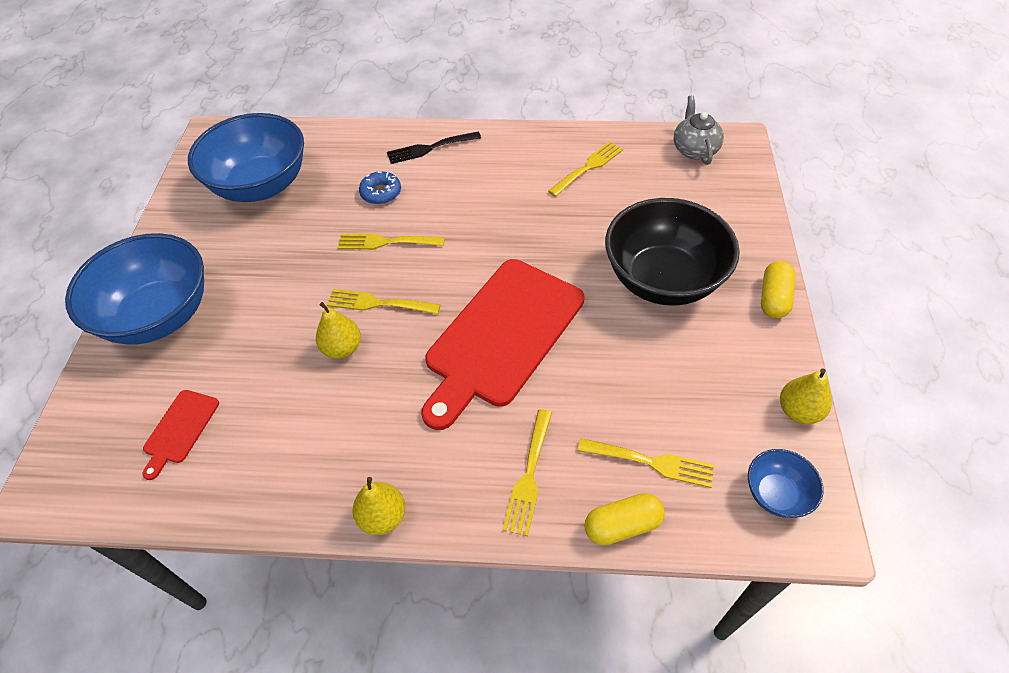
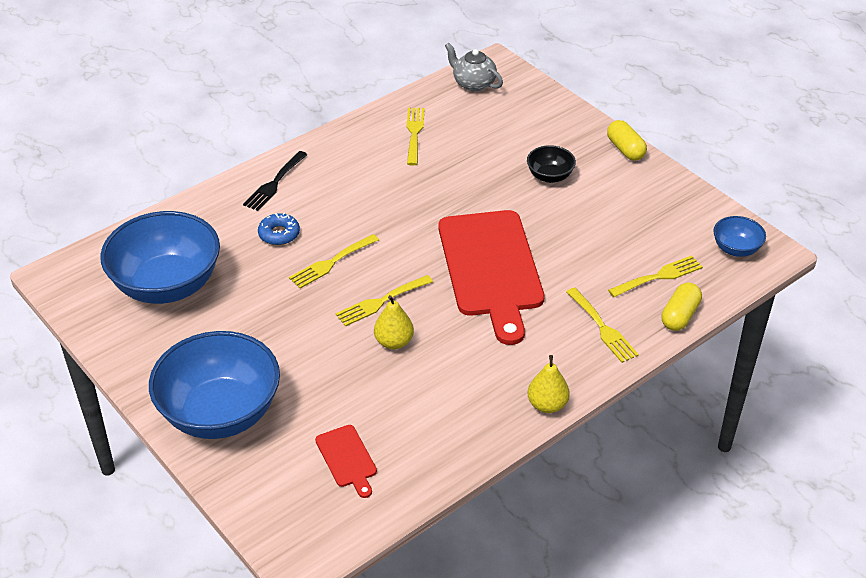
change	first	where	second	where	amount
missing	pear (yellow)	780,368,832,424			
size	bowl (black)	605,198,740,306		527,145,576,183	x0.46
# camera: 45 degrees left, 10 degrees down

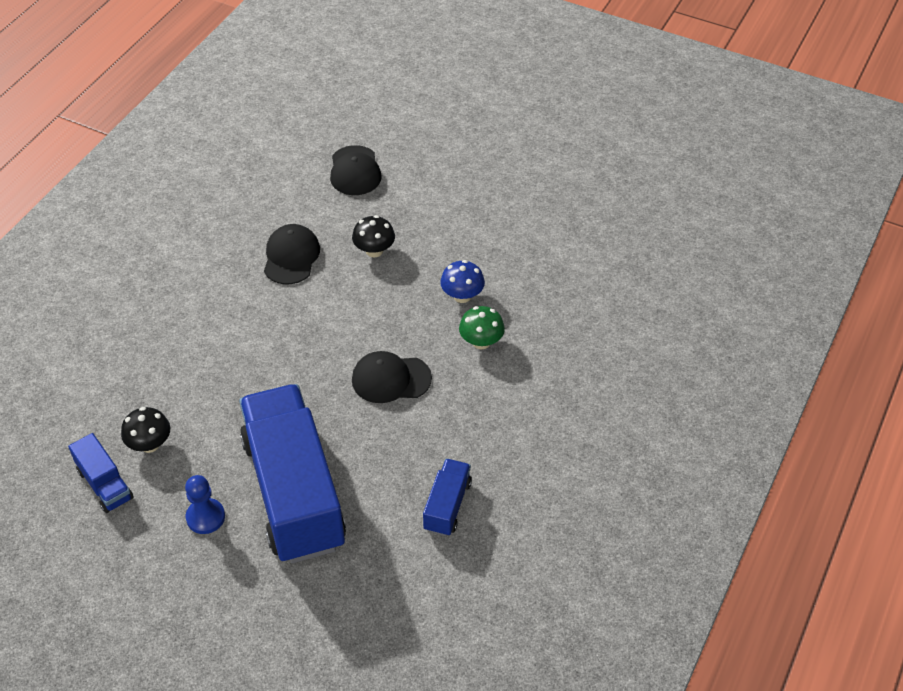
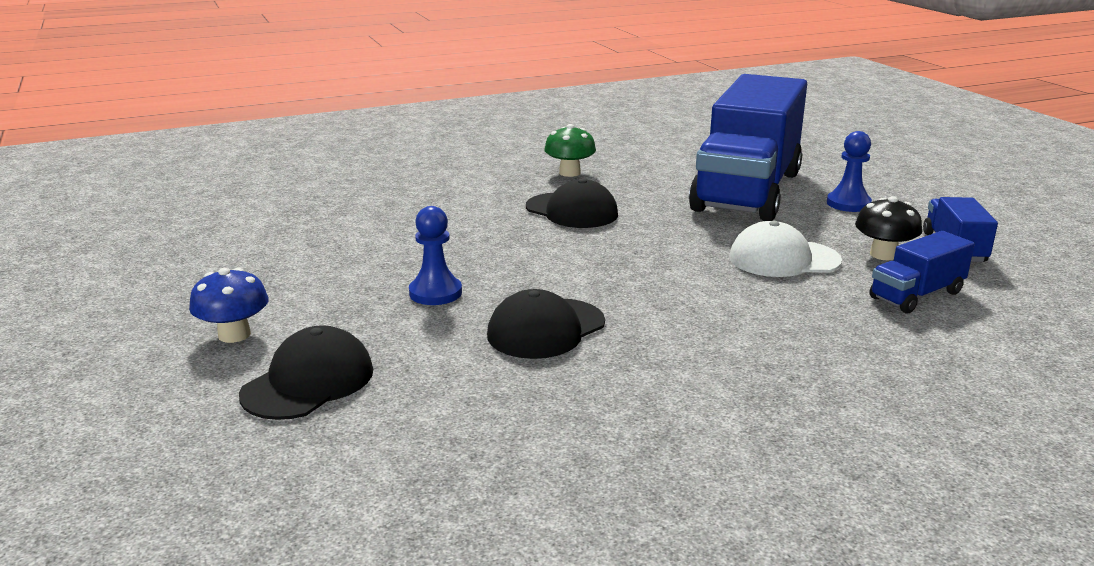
change	first	where	second	where	amount
appeared			cap (white)	729,221,842,277	
relocated	truck (blue)	423,459,472,536		870,231,975,313	
relocated	mushroom (blue)	440,260,485,303		189,268,269,343	
relocated	mushroom (green)	459,306,505,349		544,124,596,177	
exchanged	mushroom (black)	352,215,395,257	pawn (blue)	409,206,462,305	
# camera: 140 degrees left, 25 degrees down

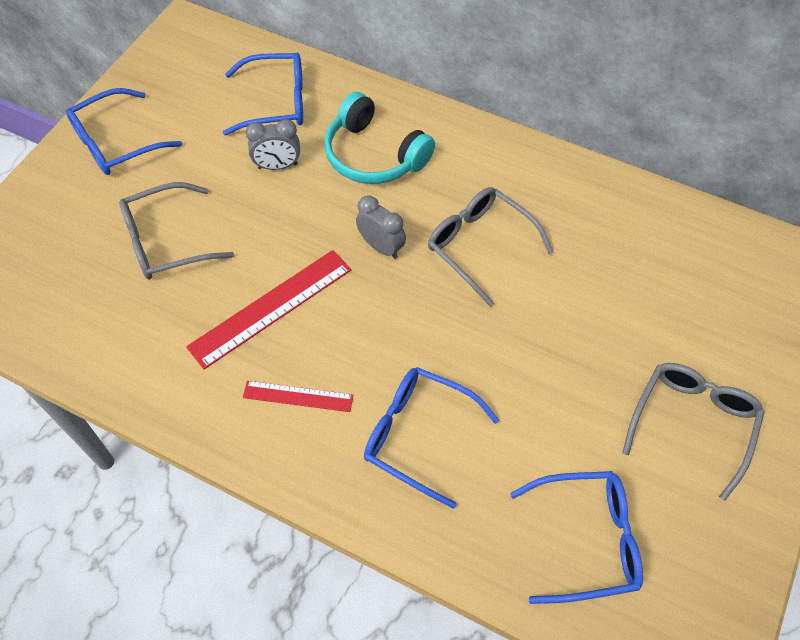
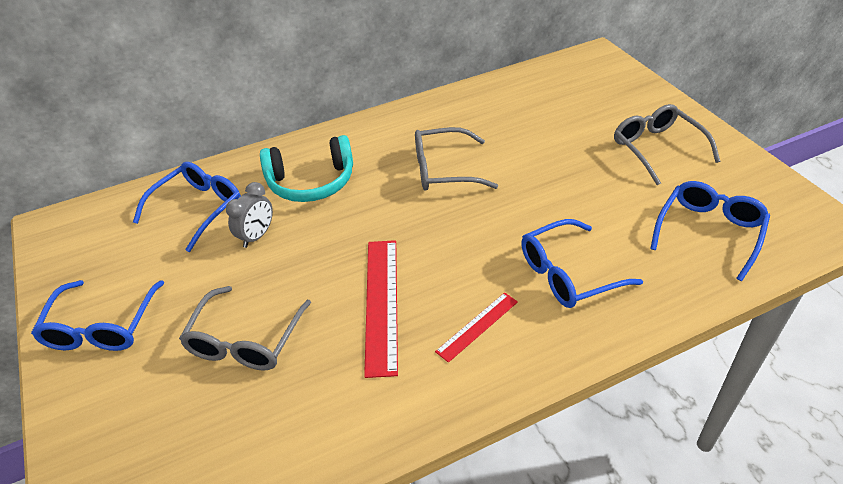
change	first	where	second	where	amount
missing	clock (grey)	356,195,406,259			
# camera: 50 degrees left, 15 degrees down

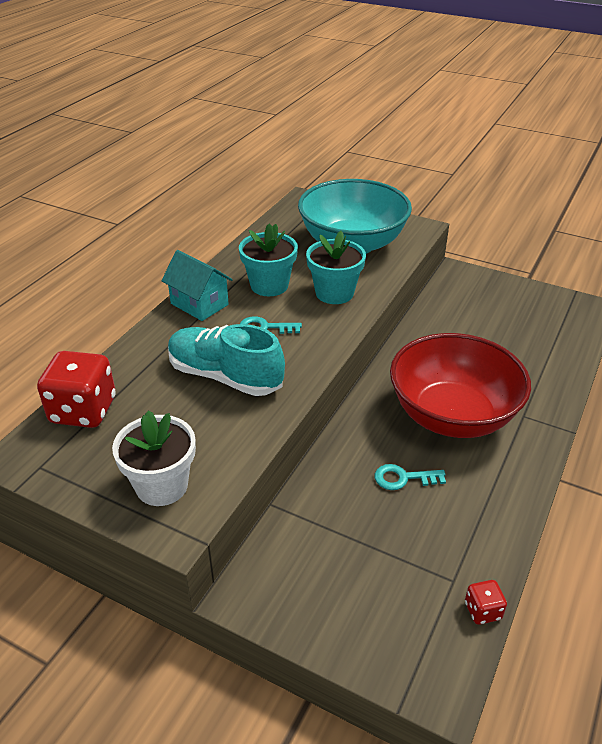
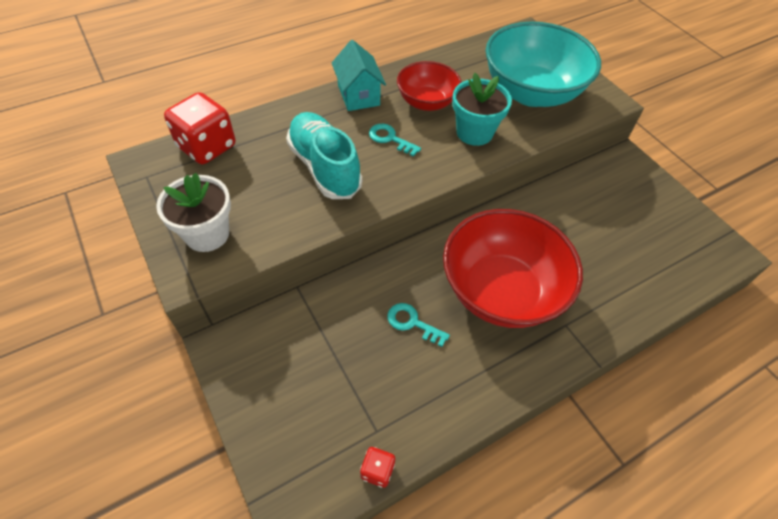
change	first	where	second	where	amount
exchanged	flower pot (turquoise)	239,223,298,296	bowl (red)	397,61,462,111	
# camera: 30 degrees right, 15 degrees up

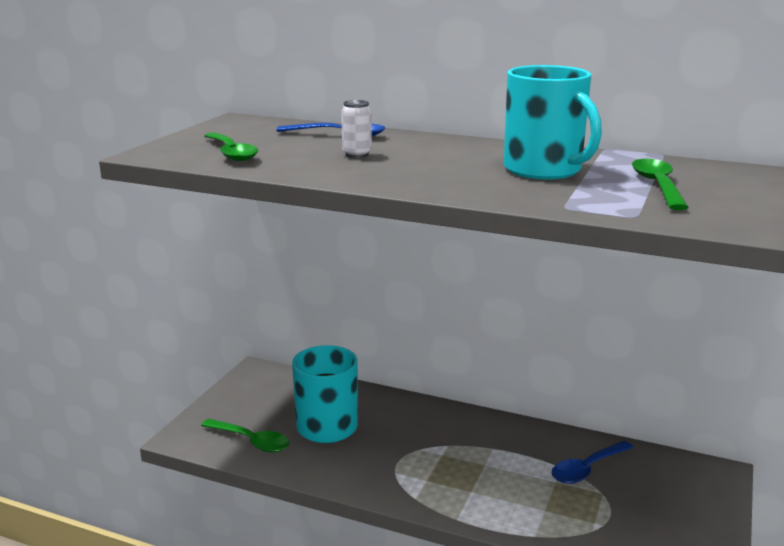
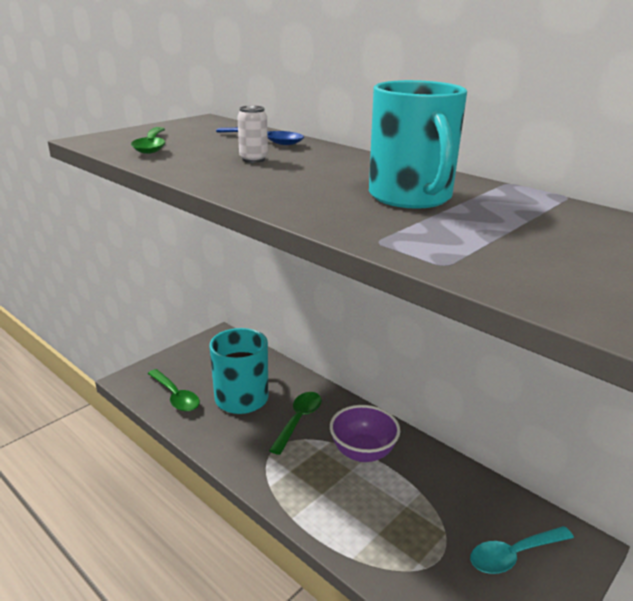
change	first	where	second	where	amount
missing	spoon (blue)	551,441,633,484			
appeared			bowl (purple)	330,405,400,462	
appeared			spoon (turquoise)	470,526,574,574	
relocated	spoon (green)	632,159,689,210		269,392,322,455	
# camera: 20 degrees right, 5 degrees up

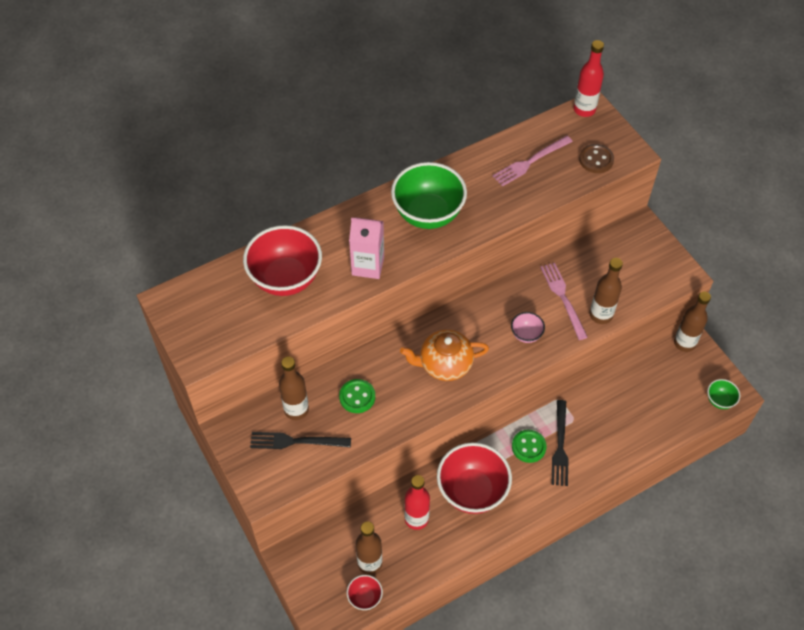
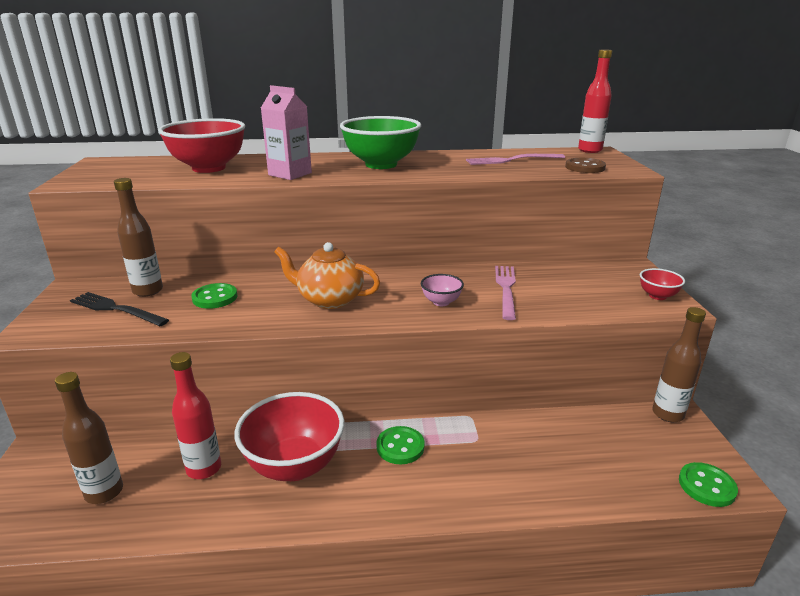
change	first	where	second	where	amount
missing	fork (black)	551,400,569,486			
missing	bottle (brown)	590,258,623,324			
relocated	bowl (red)	347,575,383,610		640,268,685,300	
exchanged	bowl (green)	707,379,740,409	button (green)	679,462,738,507	
# camera: 25 degrees right, 30 degrees down

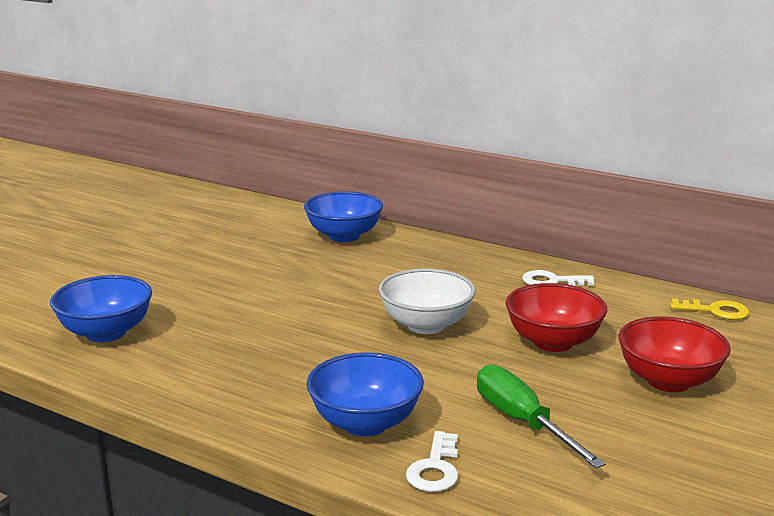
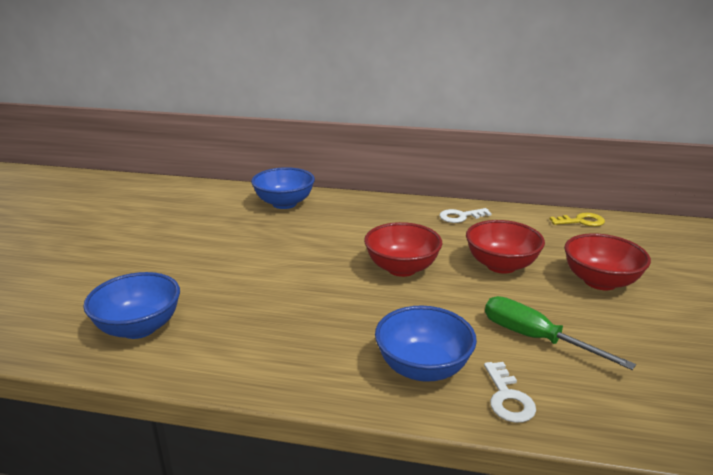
change	first	where	second	where	amount
colour	bowl (white)	378,268,476,334	bowl (red)	364,222,442,277	
# camera: 20 degrees left, 5 degrees up

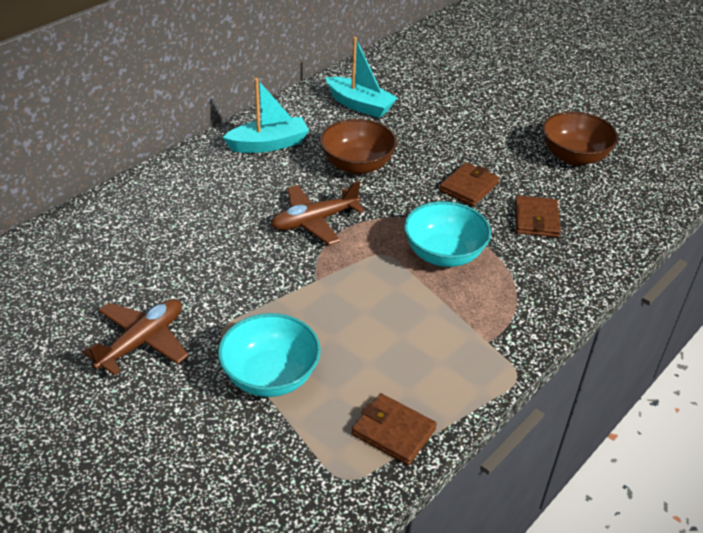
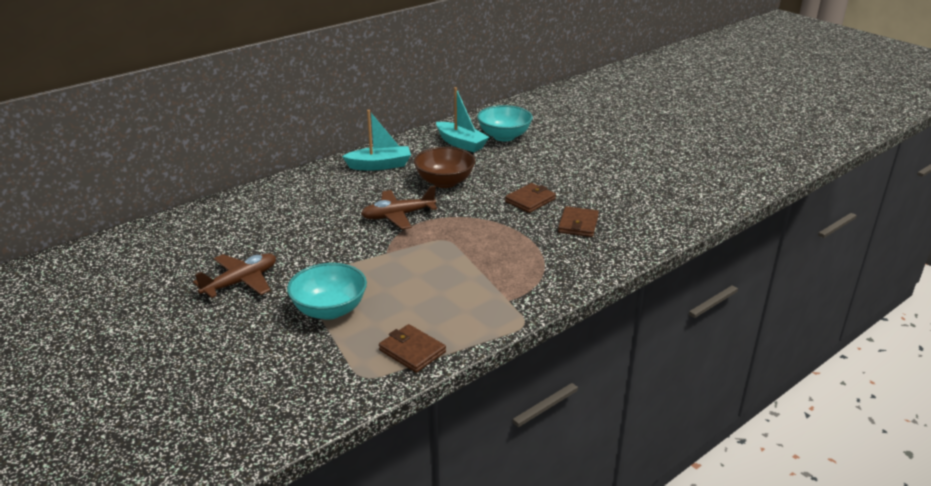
change	first	where	second	where	amount
missing	bowl (brown)	542,111,618,166			
relocated	bowl (turquoise)	404,201,491,267		477,105,533,141	
# camera: 10 degrees right, 10 degrees down

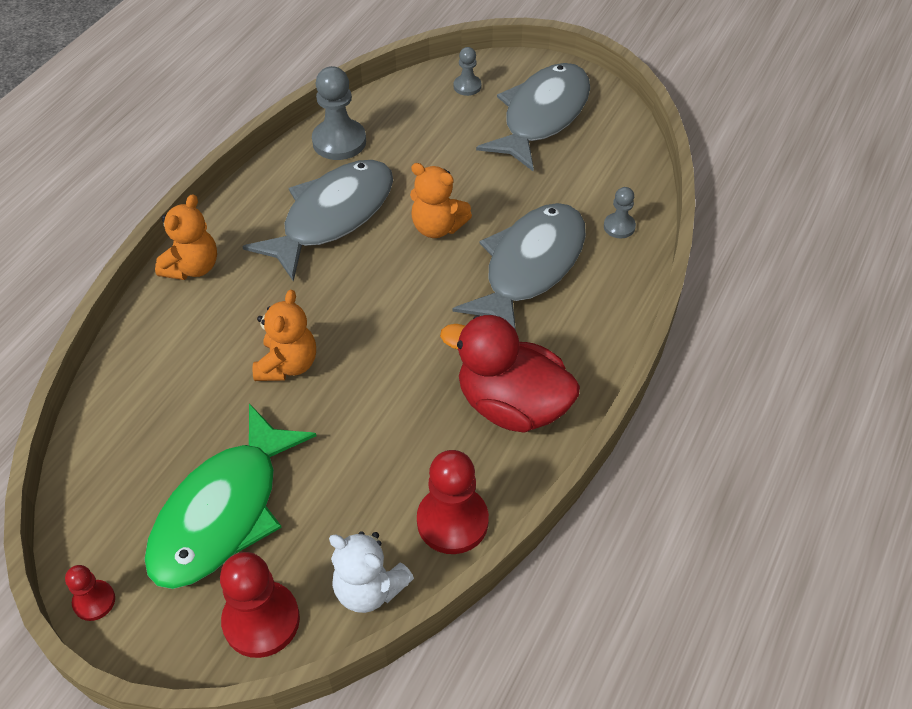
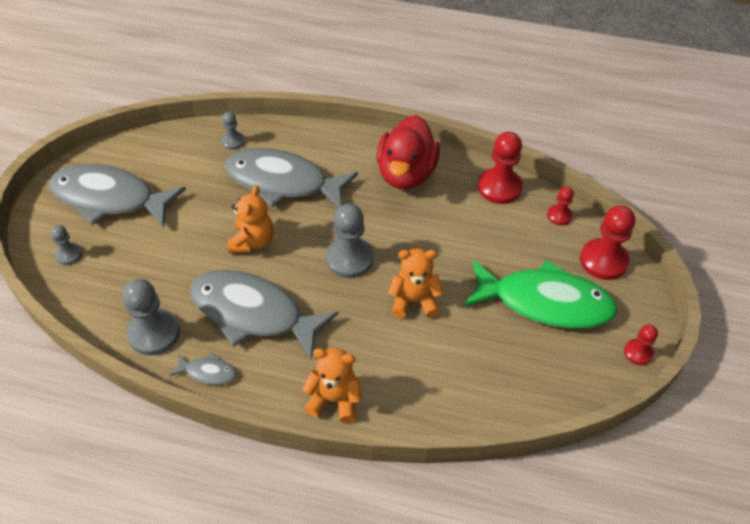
change	first	where	second	where	amount
appeared			fish (grey)	170,353,237,385	
appeared			pawn (grey)	326,203,373,278	
exchanged	teddy bear (white)	329,531,414,613	pawn (red)	547,187,574,226	
# camera: 105 degrees left, 0 degrees up

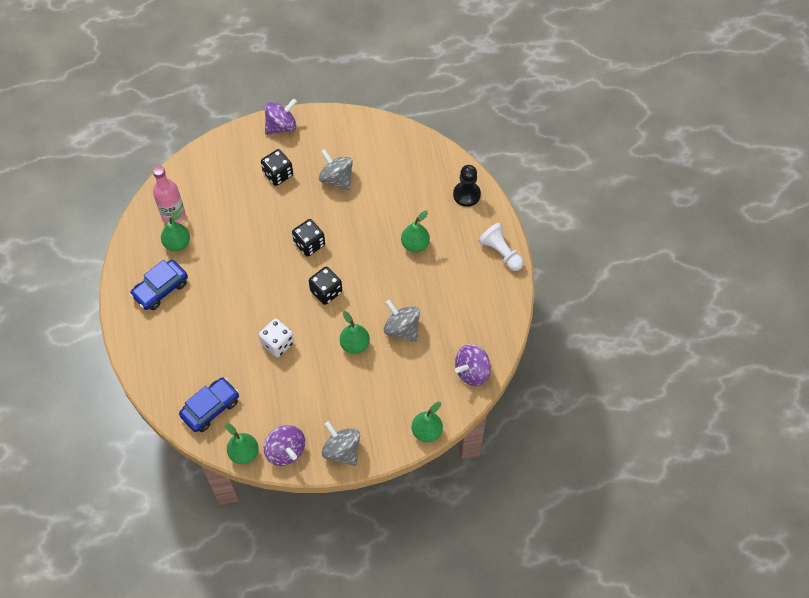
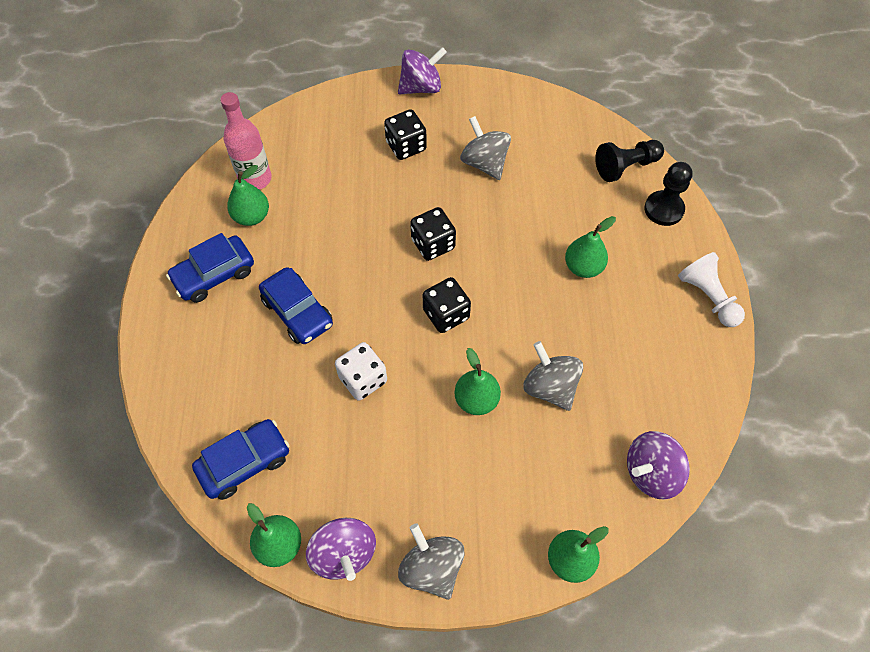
change	first	where	second	where	amount
appeared			car (blue)	259,267,333,344	
appeared			pawn (black)	595,140,664,182	
# camera: 10 degrees right, 0 degrees up

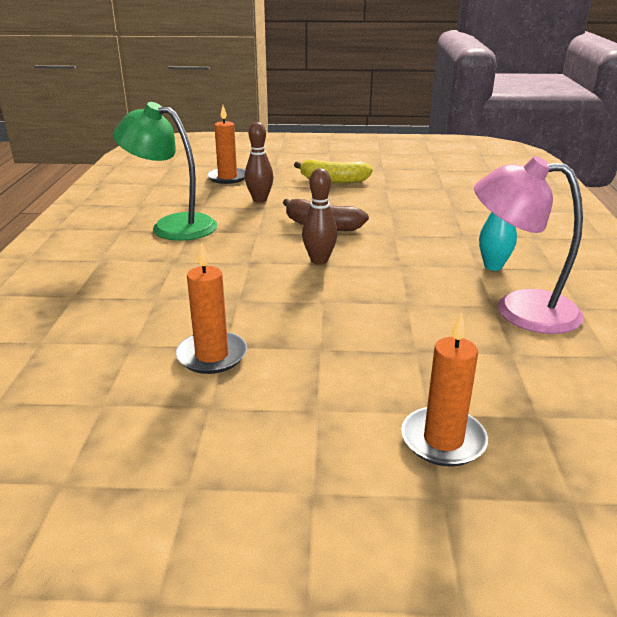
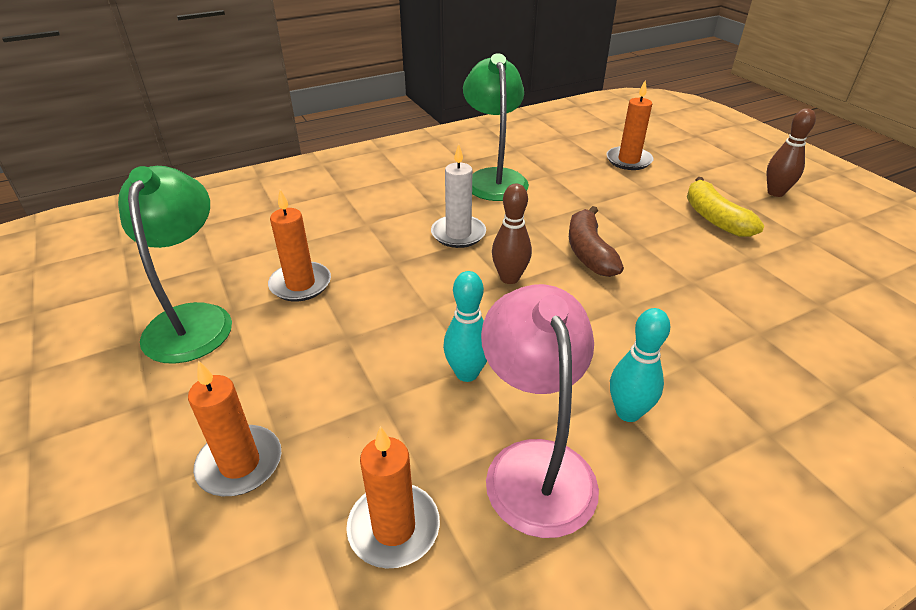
change	first	where	second	where	amount
appeared			lamp (green)	118,166,232,364	
appeared			candle (orange)	346,426,440,569	
appeared			candle (white)	431,144,486,248	
appeared			bowling pin (turquoise)	443,271,487,382	
relocated	bowling pin (brown)	245,122,274,202		767,108,816,197	
# camera: 60 degrees right, 10 degrees up

